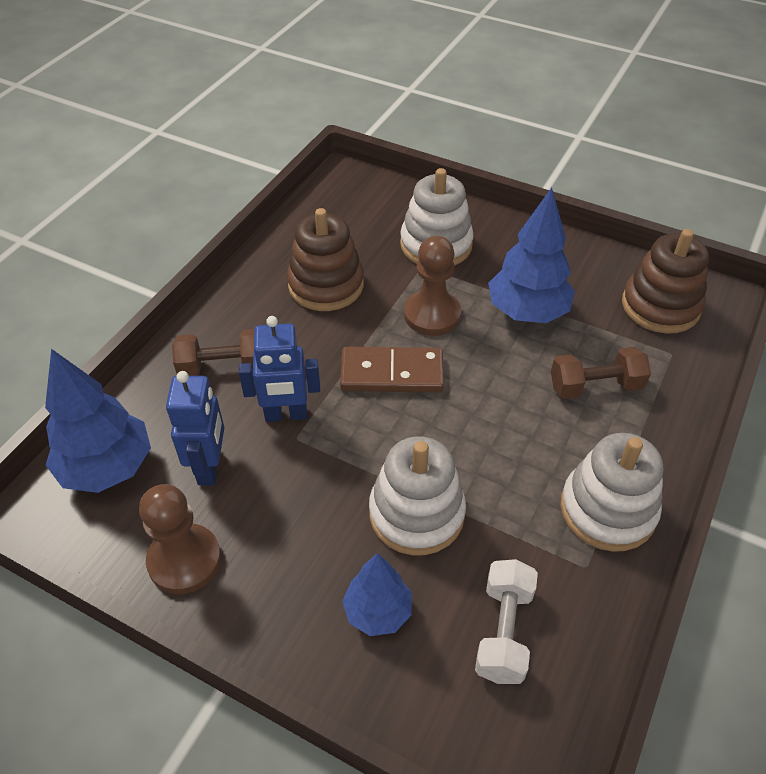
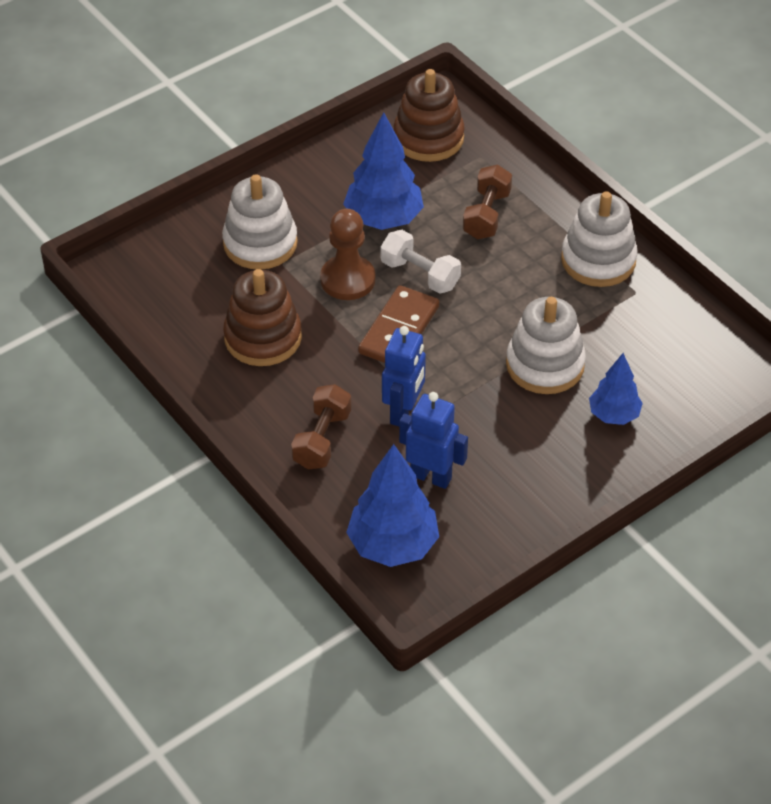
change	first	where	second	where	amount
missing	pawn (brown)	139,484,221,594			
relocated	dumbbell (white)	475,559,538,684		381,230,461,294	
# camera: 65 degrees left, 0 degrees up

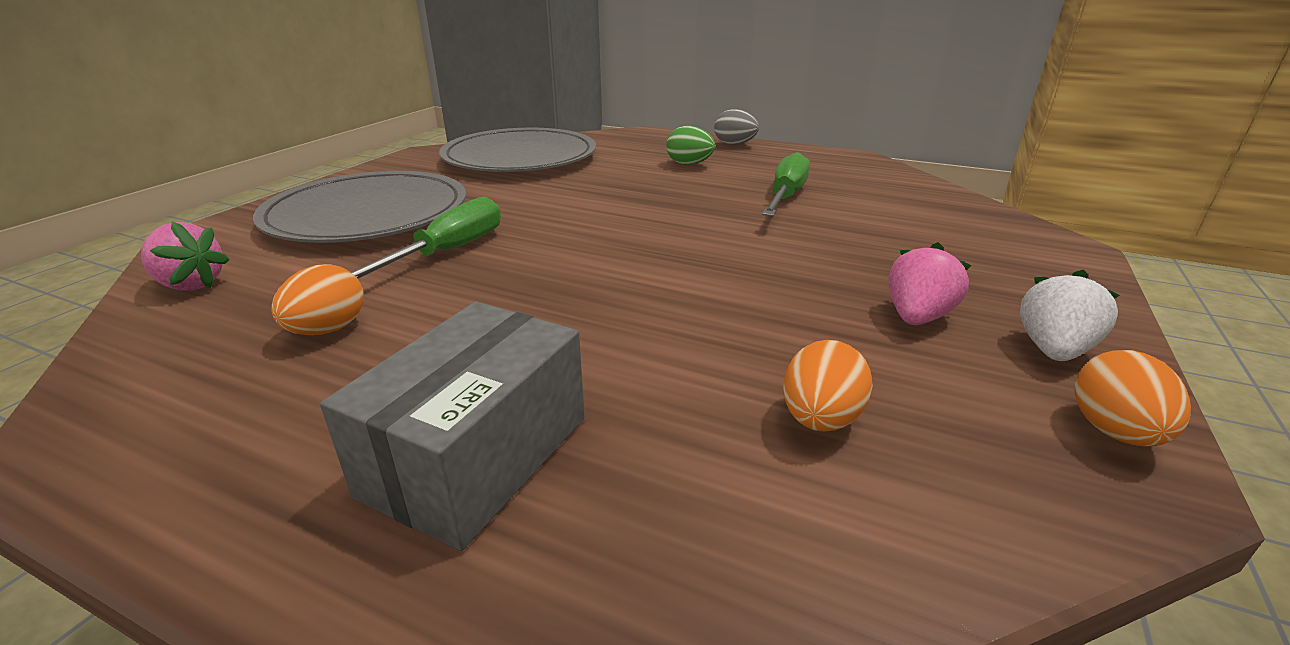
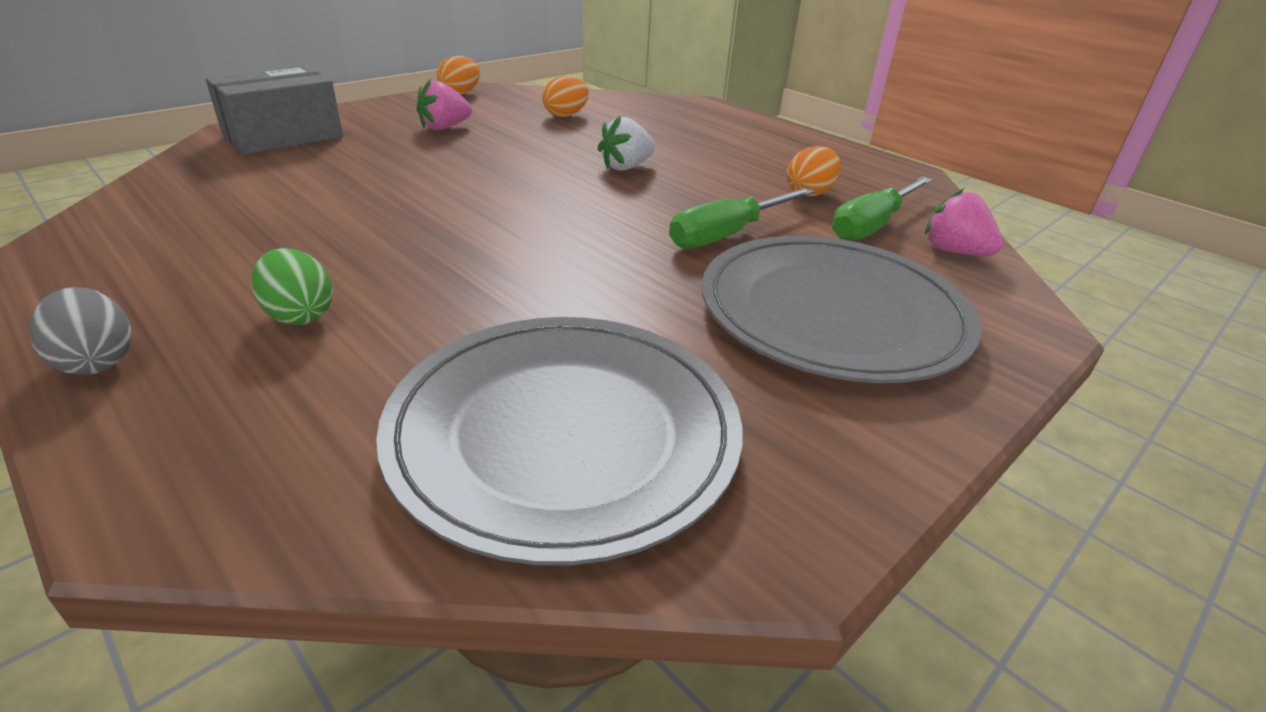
change	first	where	second	where	amount
relocated	box (grey)	320,301,585,551		206,66,343,155	
relocated	screwdriver (green)	762,152,810,216		832,177,932,241	
relocated	strawberry (white)	1020,270,1120,361		597,115,655,171	
# camera: 160 degrees left, 5 degrees up

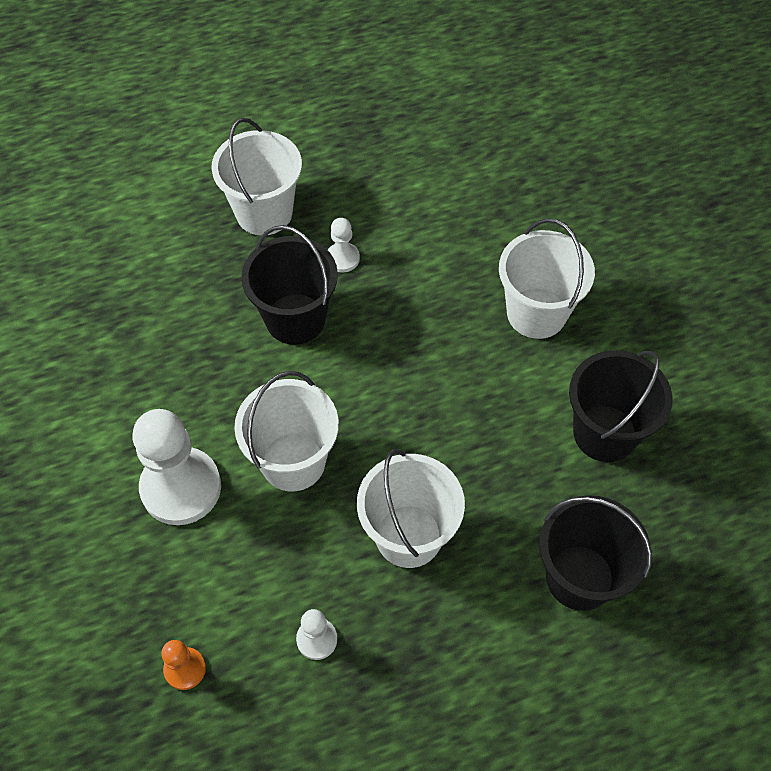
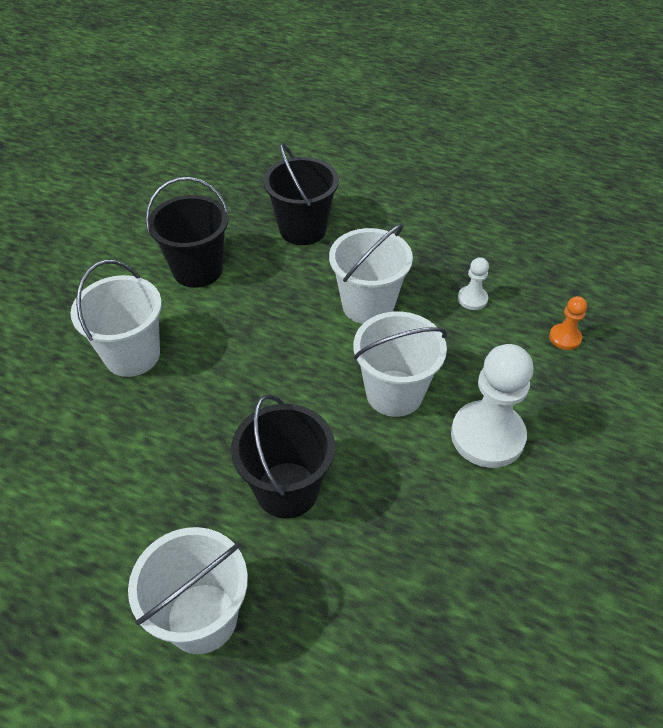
change	first	where	second	where	amount
missing	pawn (white)	328,218,360,272			
# camera: 135 degrees left, 10 degrees down

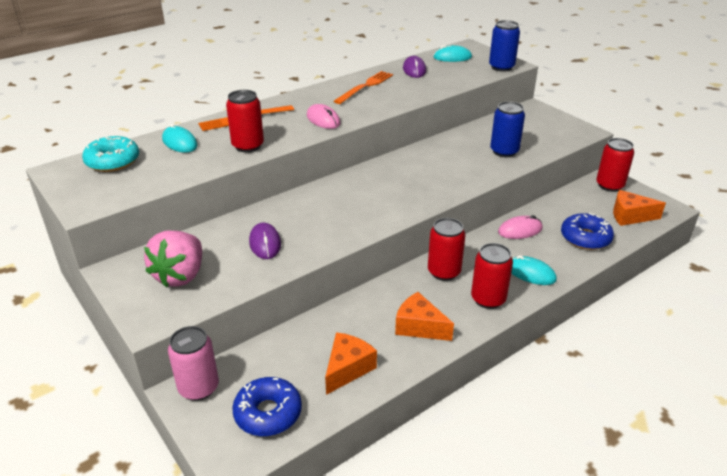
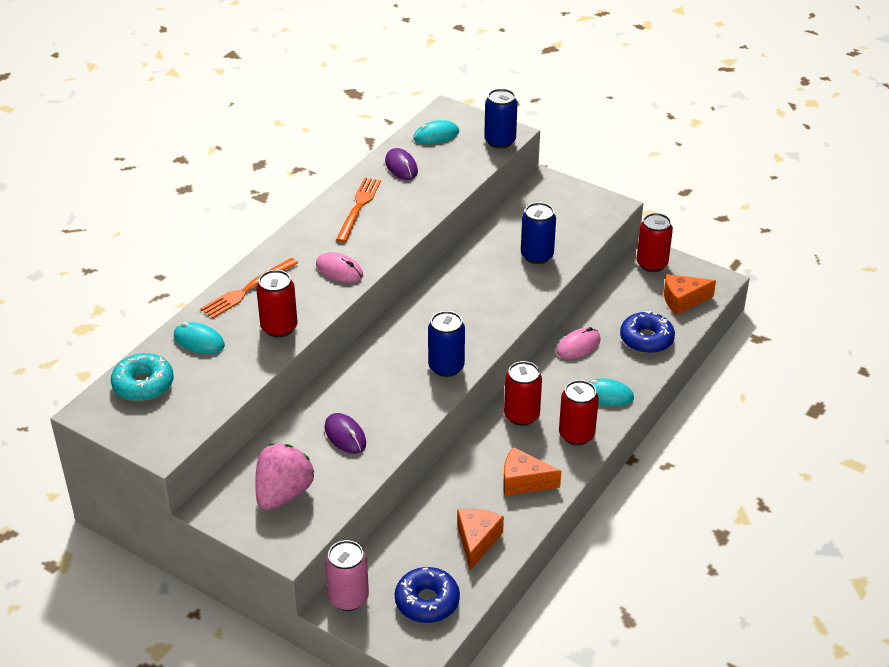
change	first	where	second	where	amount
appeared			can (blue)	428,311,465,377	
spun	strawberry (pink)	144,231,202,288		255,444,315,510	150 degrees counterclockwise
# camera: 20 degrees left, 5 degrees up

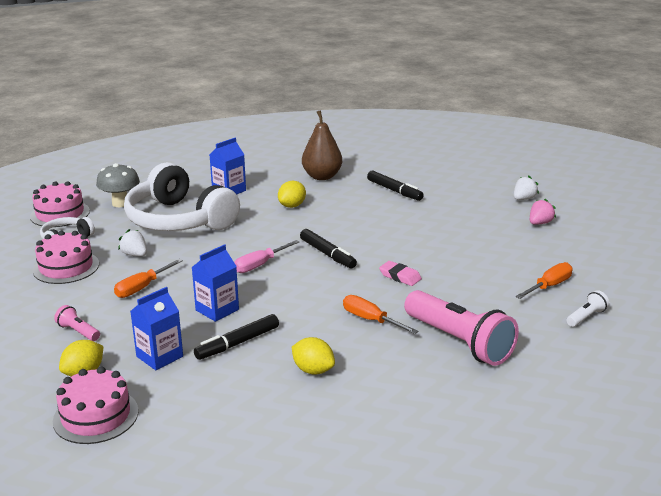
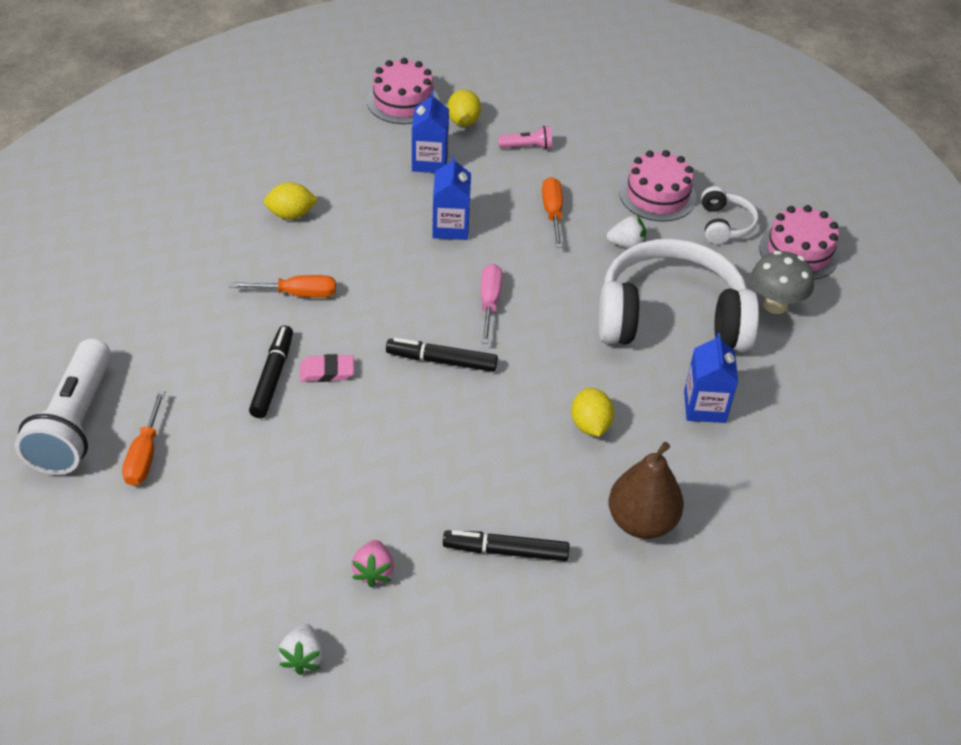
change	first	where	second	where	amount
missing	flashlight (pink)	404,290,519,366			
relocated	marker (black)	194,314,279,360		249,325,293,418	
relocated	strawberry (pink)	530,198,556,225		351,540,394,588	
size	flashlight (white)	566,290,609,327		15,339,111,475	x2.28
# camera: 135 degrees right, 20 degrees up

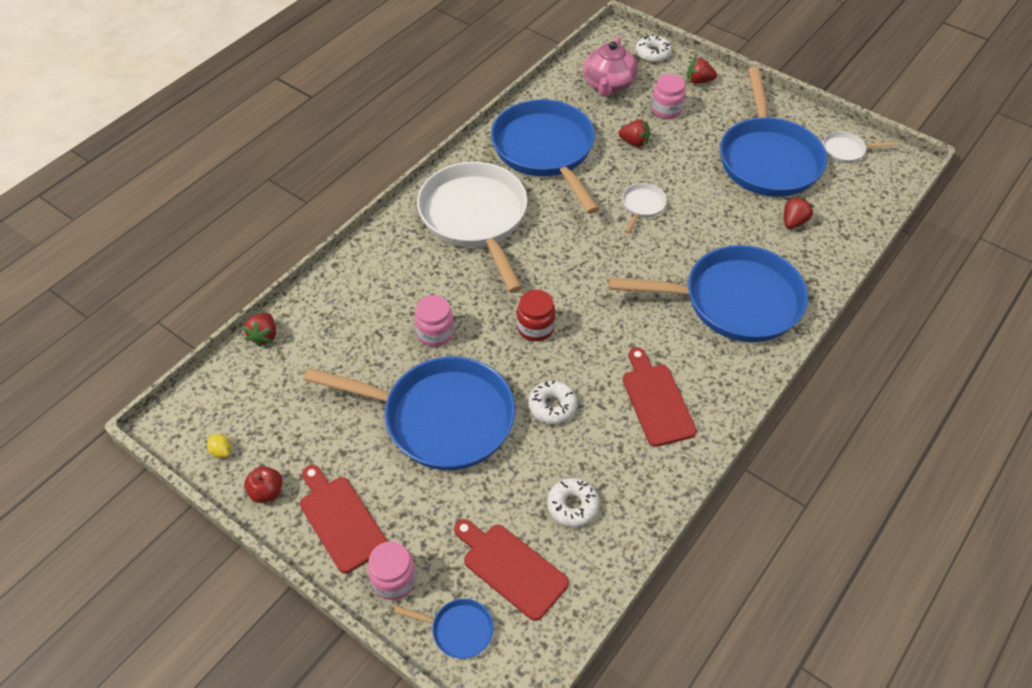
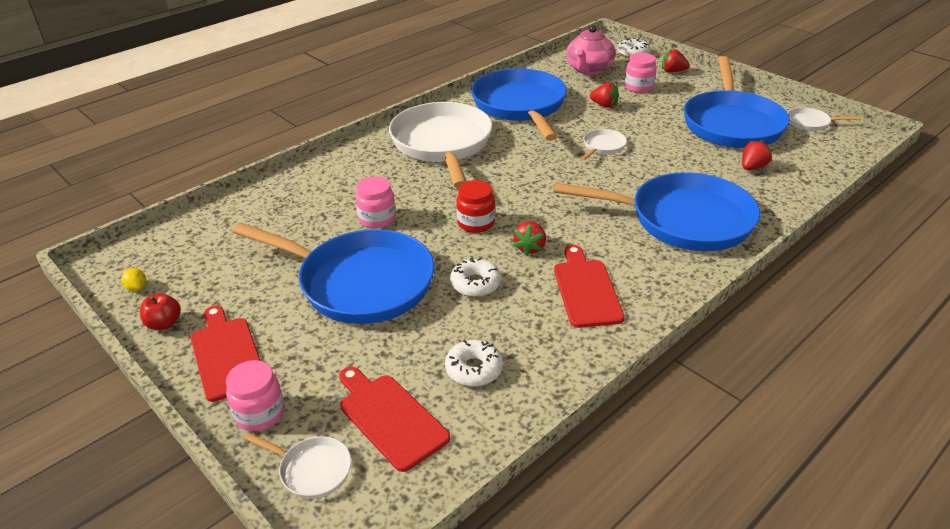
change	first	where	second	where	amount
relocated	strawberry (red)	243,313,276,347		513,222,546,256	
colour	pan (blue)	394,599,494,659	pan (white)	244,433,351,499	
# camera: 10 degrees right, 15 degrees down

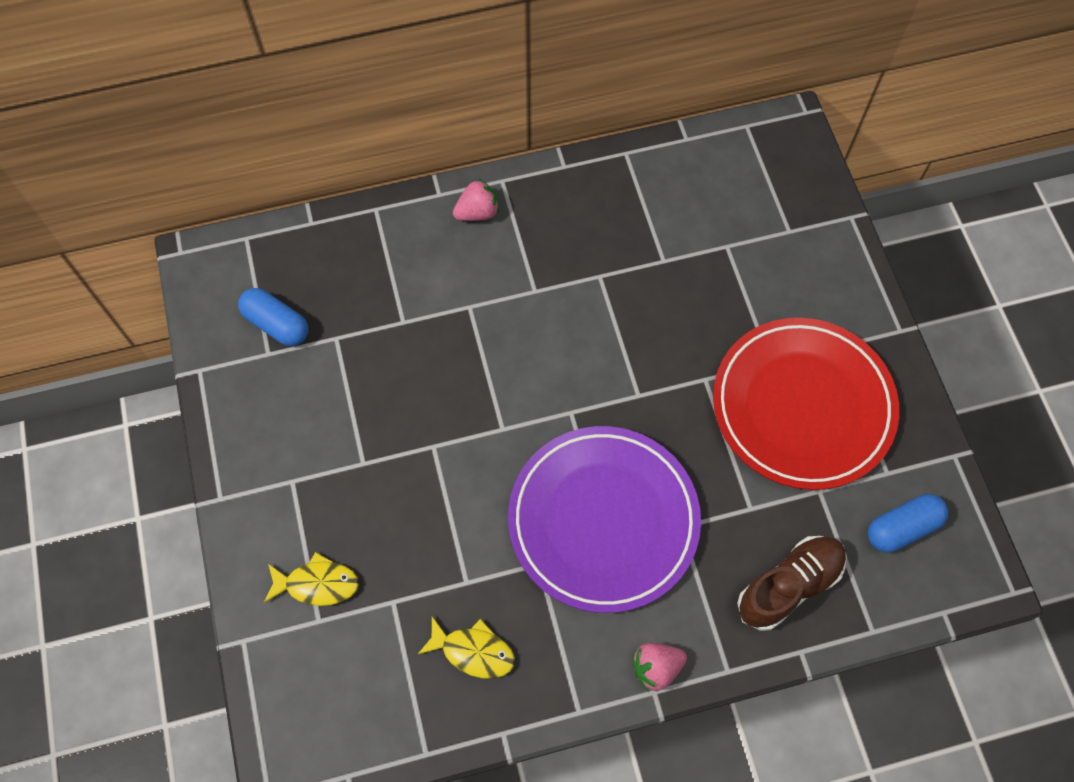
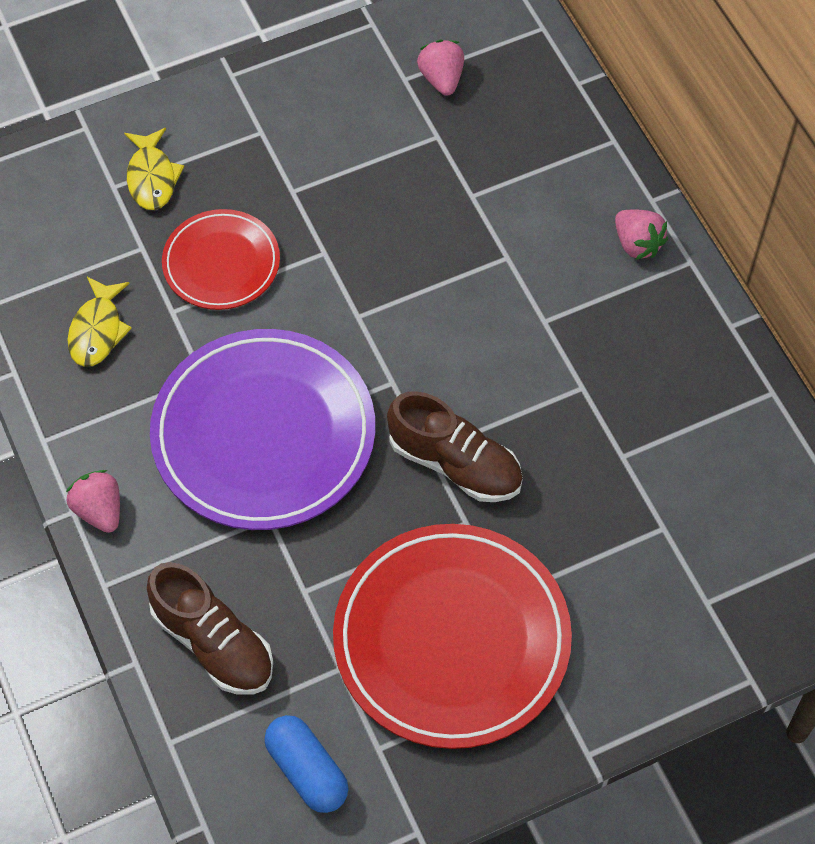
change	first	where	second	where	amount
appeared			plate (red)	162,209,280,310	
appeared			shoe (brown)	387,391,523,502	
exchanged	capsule (blue)	238,288,309,346	strawberry (pink)	417,40,464,96	
# camera: 80 degrees right, 5 degrees down

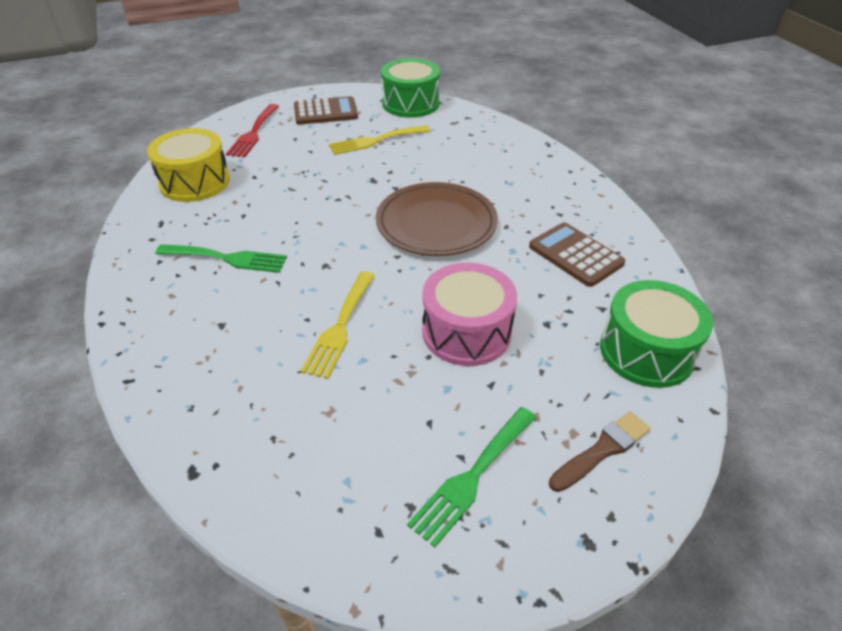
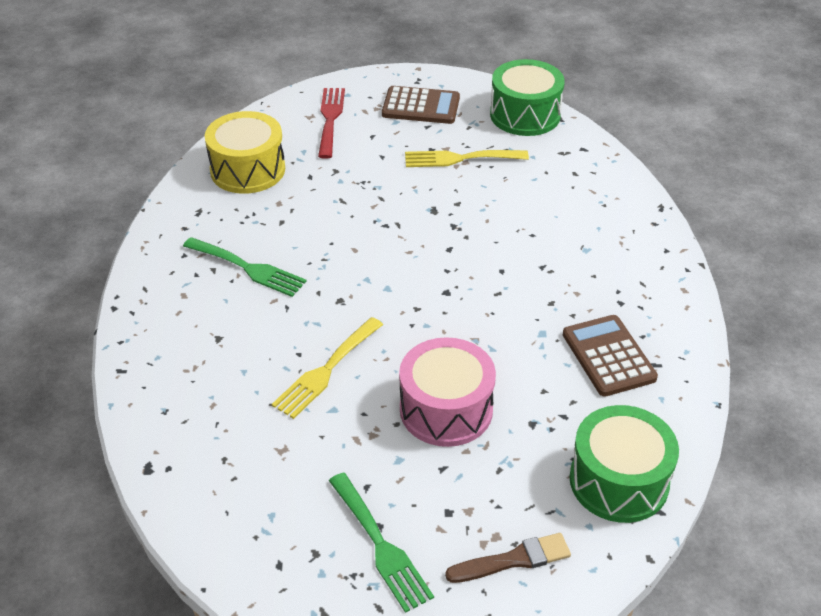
change	first	where	second	where	amount
missing	plate (brown)	376,182,498,256			
spun	fork (red)	226,104,279,158		318,88,345,159	150 degrees clockwise
spun	fork (green)	407,407,536,547		329,473,434,613	90 degrees counterclockwise
# camera: 20 degrees right, 0 degrees up

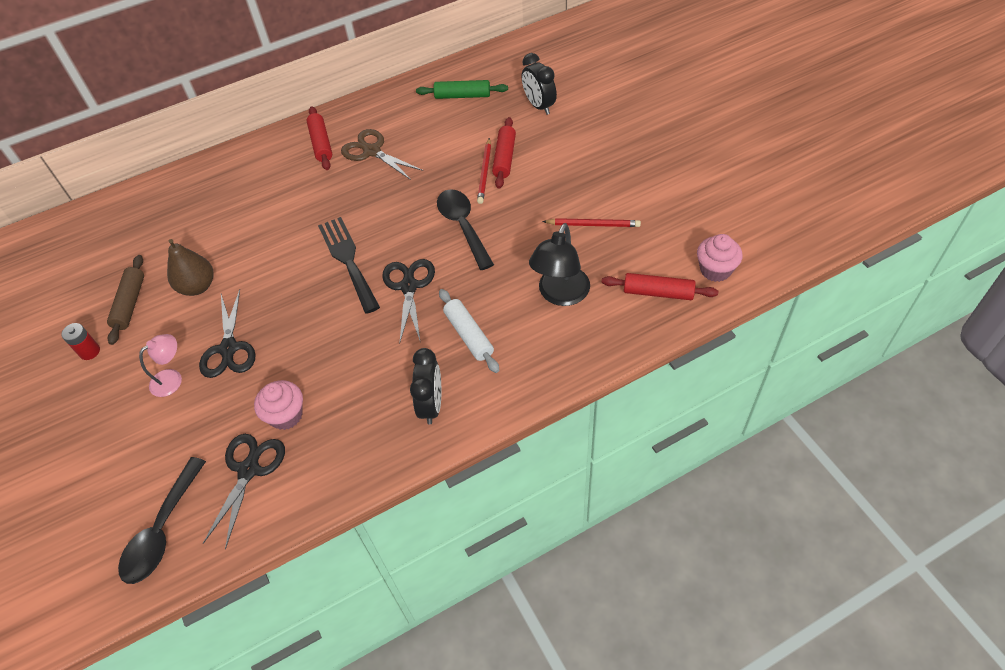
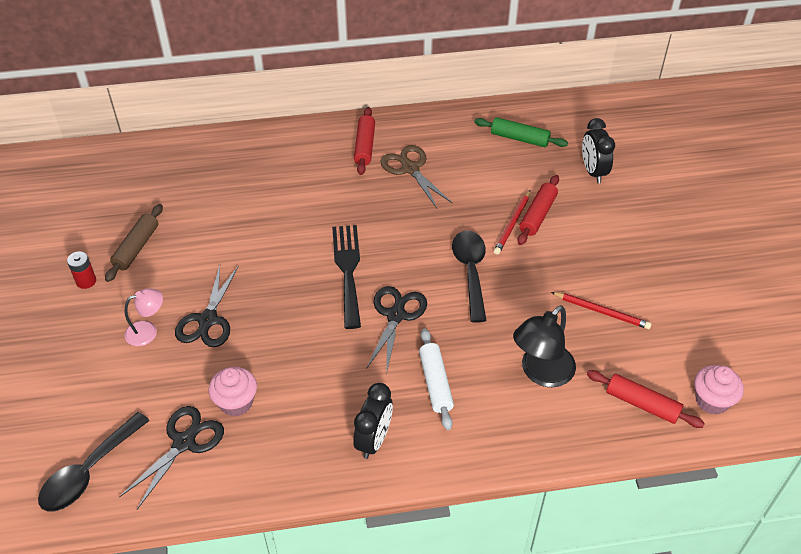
change	first	where	second	where	amount
missing	pear (brown)	167,239,214,296			
# camera: 15 degrees right, 5 degrees down

